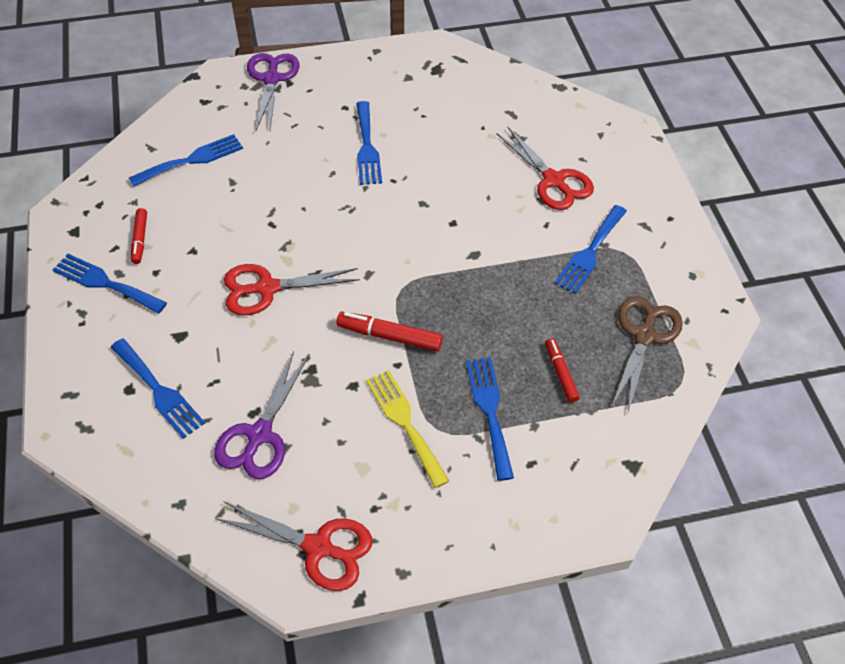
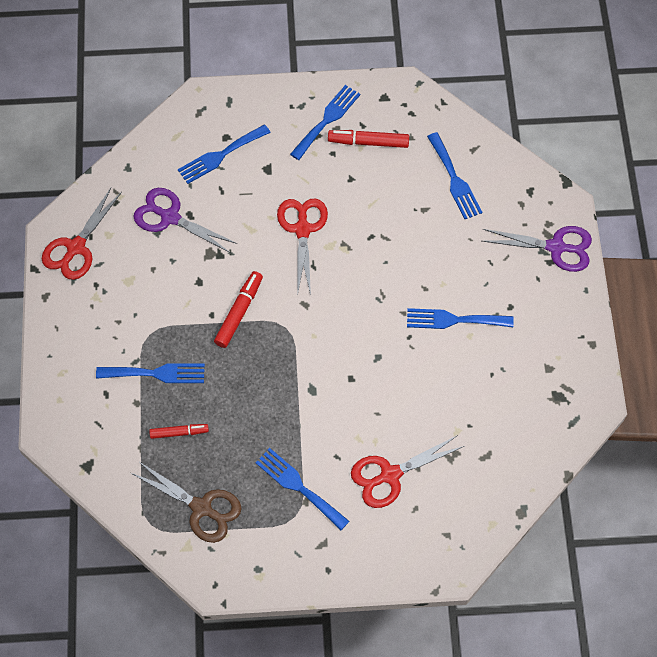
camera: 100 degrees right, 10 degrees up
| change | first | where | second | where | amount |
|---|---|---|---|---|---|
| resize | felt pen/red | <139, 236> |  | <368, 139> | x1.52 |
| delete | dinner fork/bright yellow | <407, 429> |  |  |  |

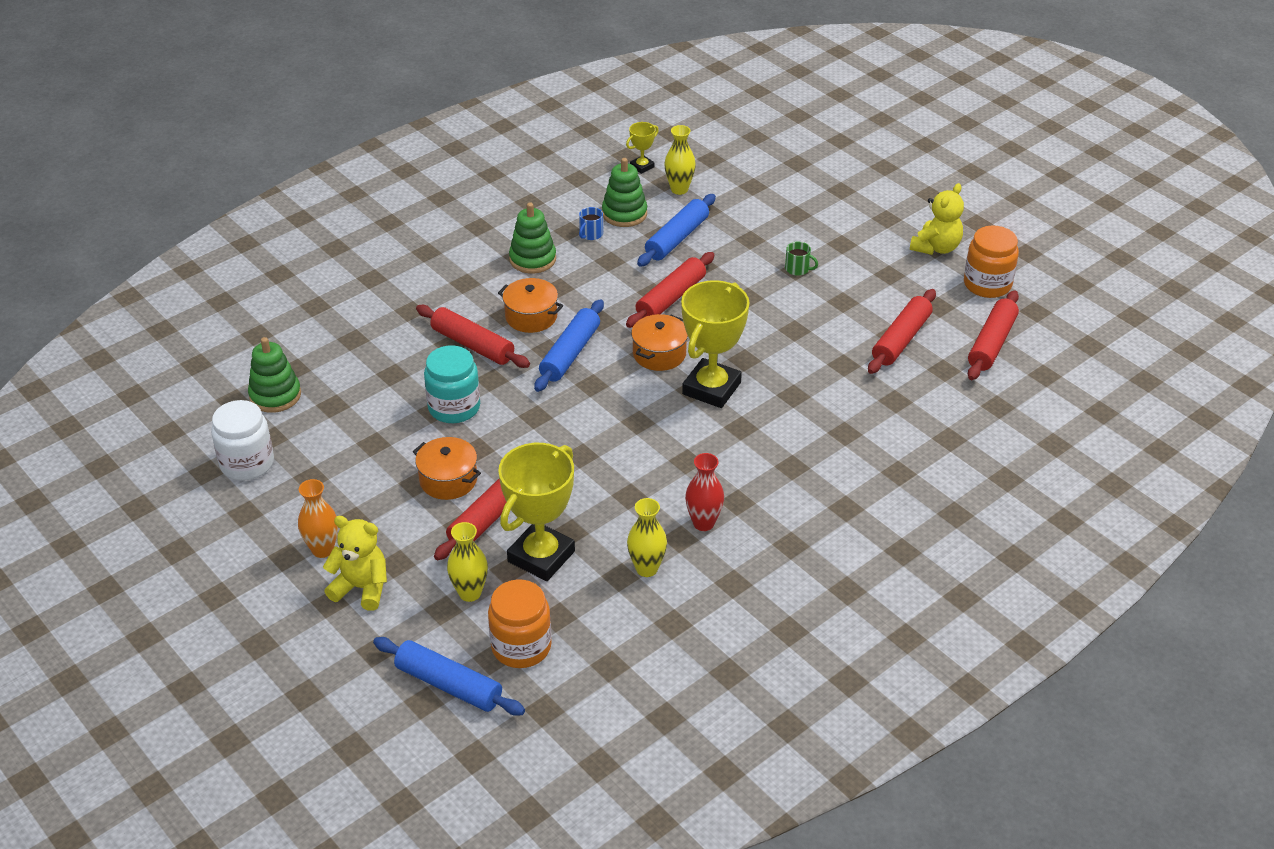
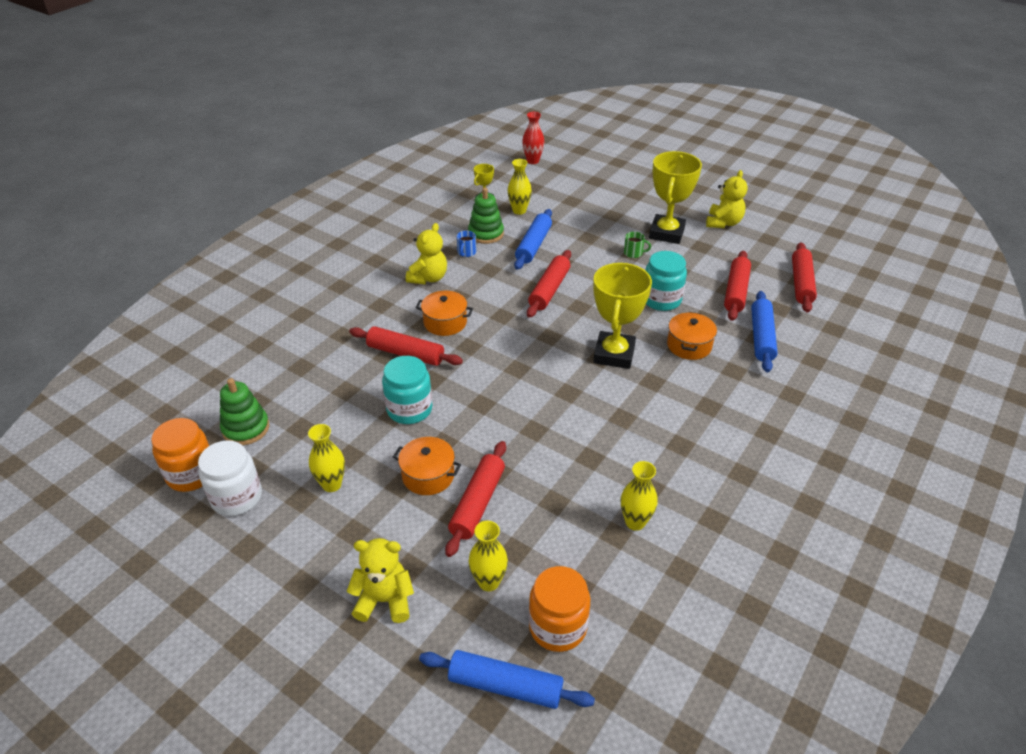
camera: 15 degrees left, 0 degrees up
| change | first | where | second | where | amount |
|---|---|---|---|---|---|
| move | jar/bright orange | <991, 261> |  | <180, 455> |  |
| insert |  |  | vase/bright yellow | <326, 458> |  |
| replace | ring stacker/emerald | <532, 238> | stuffed bear/bright yellow | <426, 253> |  |
| move | vase/red | <704, 492> |  | <533, 138> |  |
| insert |  |  | jar/aqua | <666, 281> |  |
| move | trophy/bright yellow | <536, 512> |  | <675, 197> |  |
| move | stockpot/bright orange | <659, 342> |  | <692, 336> |  |
| move | pastry roller/cobalt | <569, 345> |  | <764, 331> |  |
| delete | vase/bright orange | <318, 518> |  |  |  |

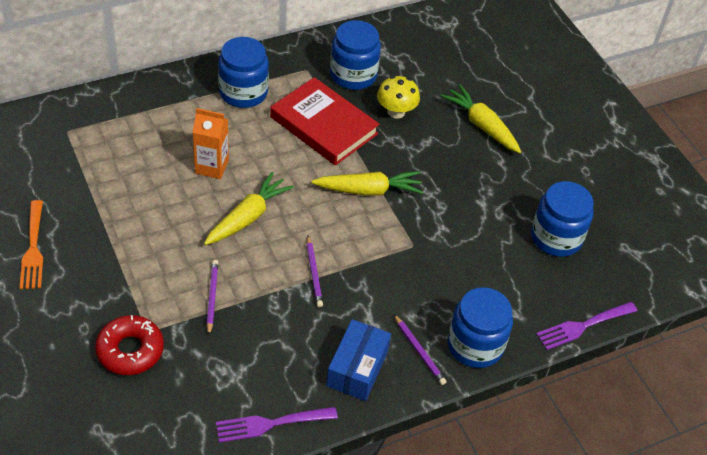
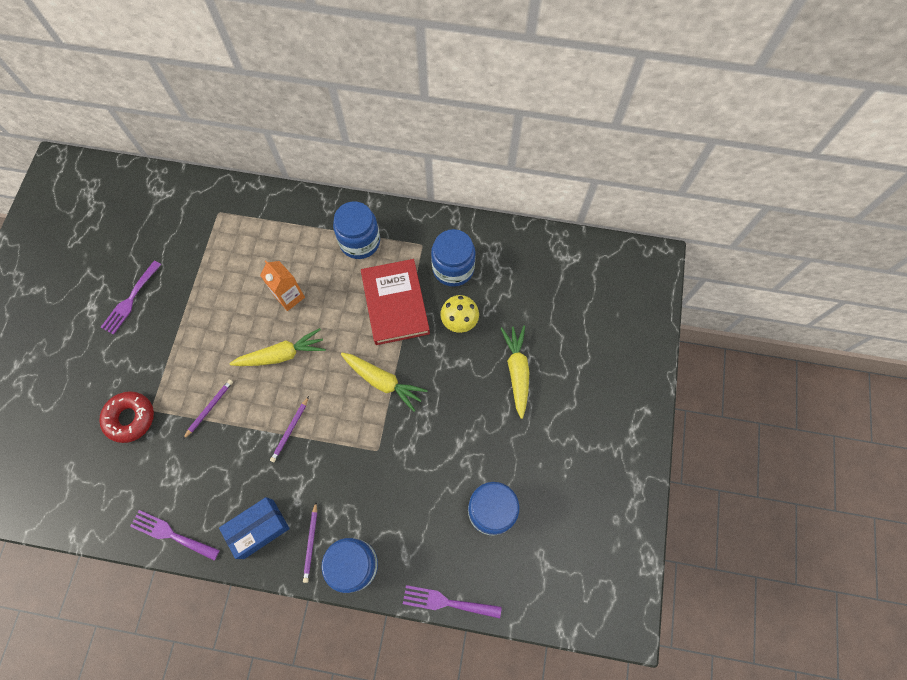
camera: 40 degrees right, 20 degrees up
| change | first | where | second | where | amount |
|---|---|---|---|---|---|
| recolor | dinner fork/bright orange | <31, 244> | dinner fork/purple | <131, 297> |  |

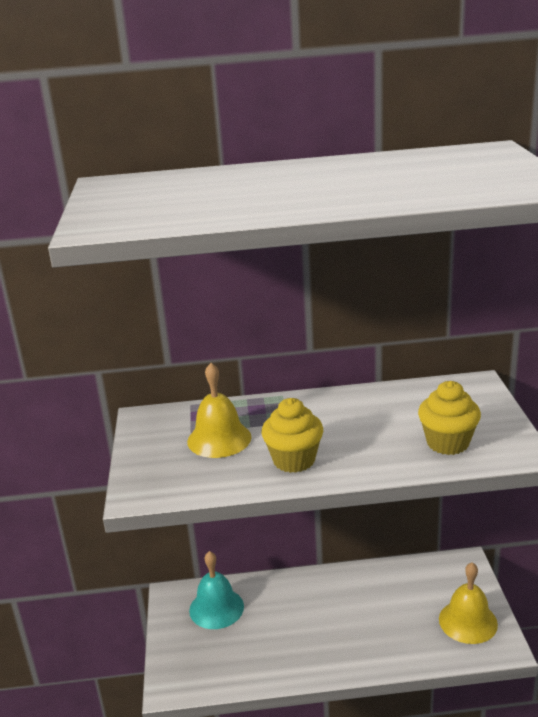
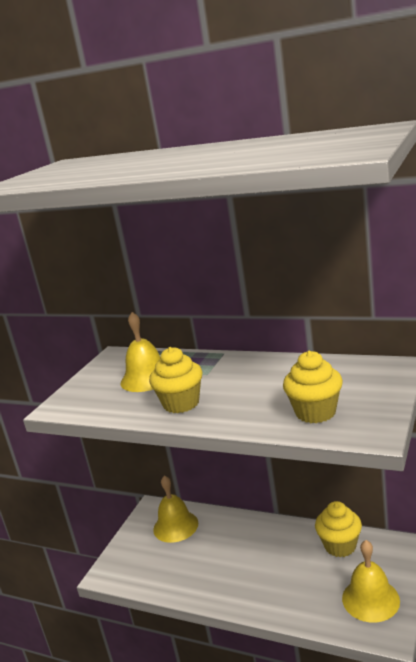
camera: 30 degrees right, 5 degrees down
| change | first | where | second | where | amount |
|---|---|---|---|---|---|
| recolor | hand bell/aqua | <216, 590> | hand bell/bright yellow | <175, 509> |  |
| insert |  |  | cupcake/bright yellow | <338, 529> |  |

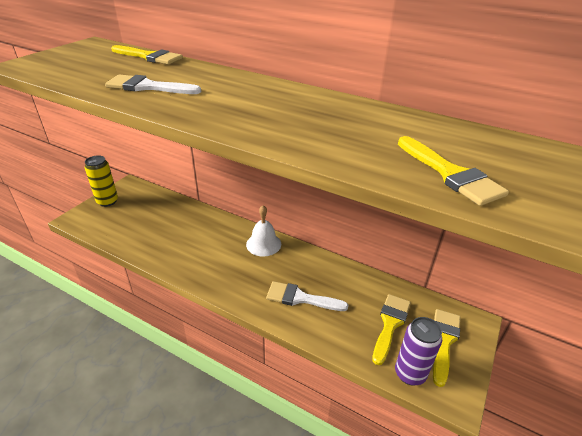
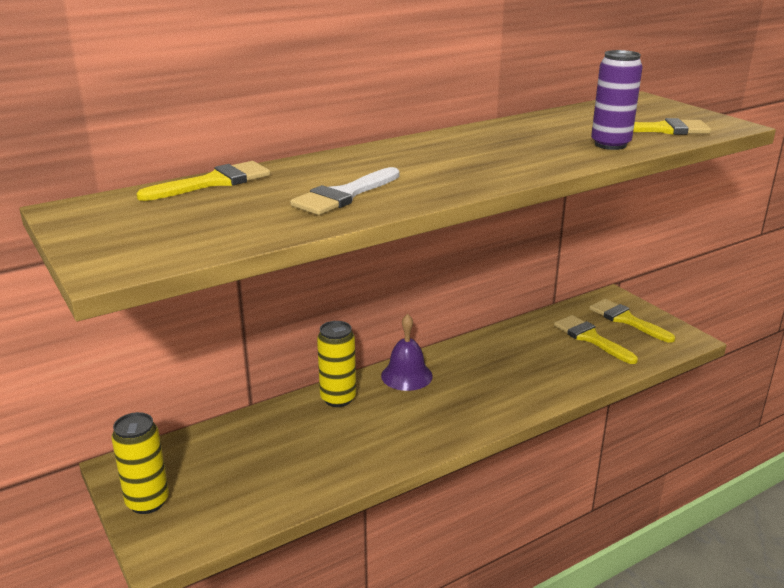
camera: 60 degrees left, 10 degrees down
| change | first | where | second | where | amount |
|---|---|---|---|---|---|
| insert |  |  | tin/bright yellow | <336, 364> |  |
| recolor | hand bell/snow-white | <263, 230> | hand bell/purple | <407, 352> |  |
| move | tin/purple | <418, 351> |  | <617, 100> |  |
| delete | paintbrush/snow-white | <307, 296> |  |  |  |

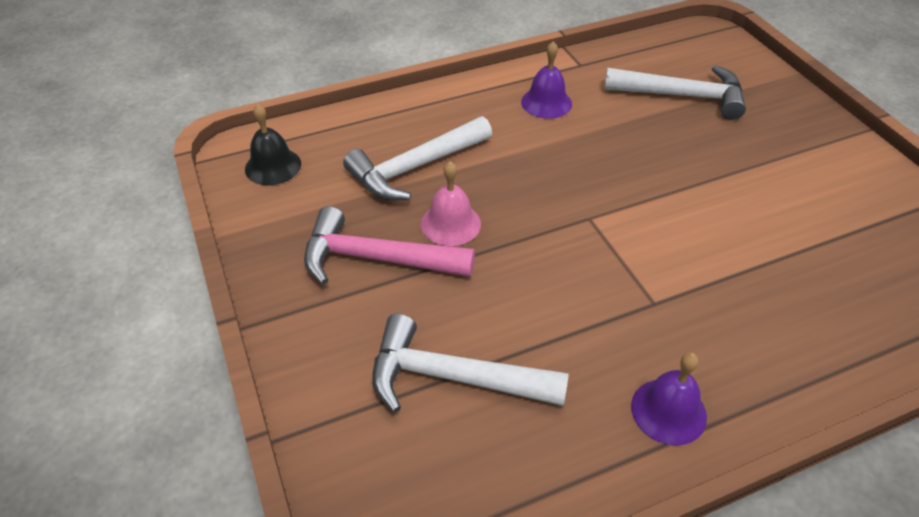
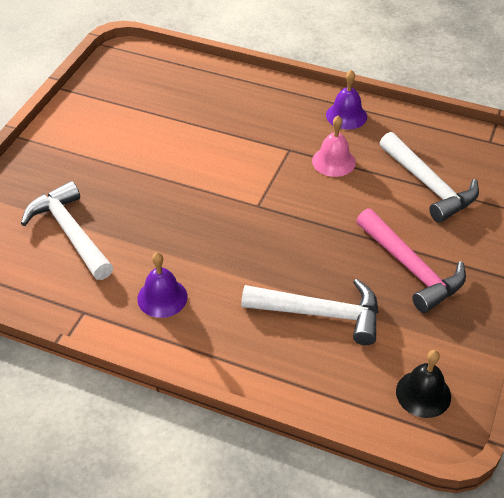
camera: 135 degrees left, 0 degrees up
| change | first | where | second | where | amount |
|---|---|---|---|---|---|
| move | hand bell/pink | <451, 203> |  | <334, 146> |  |

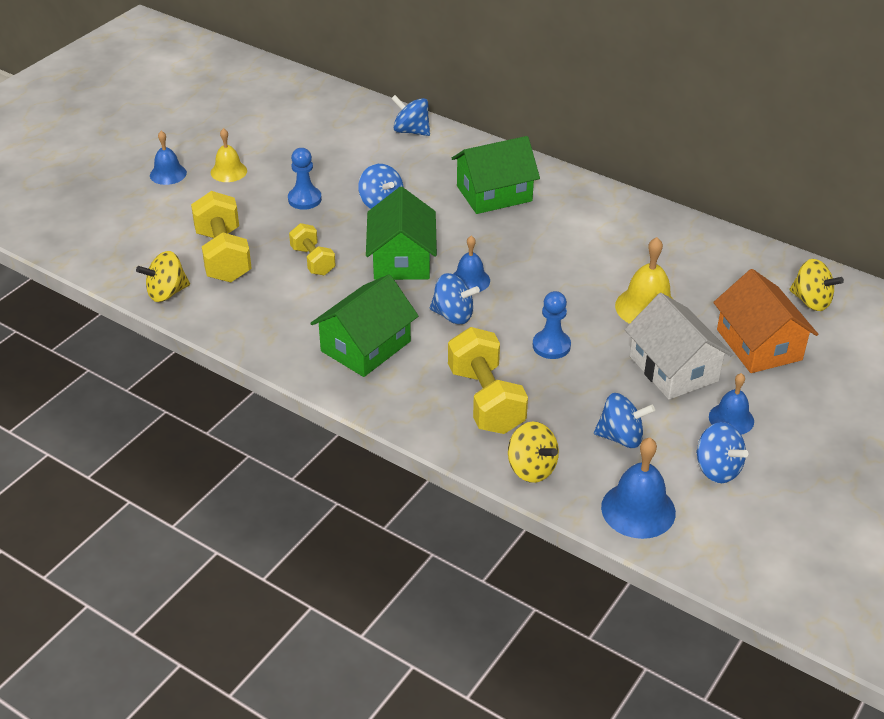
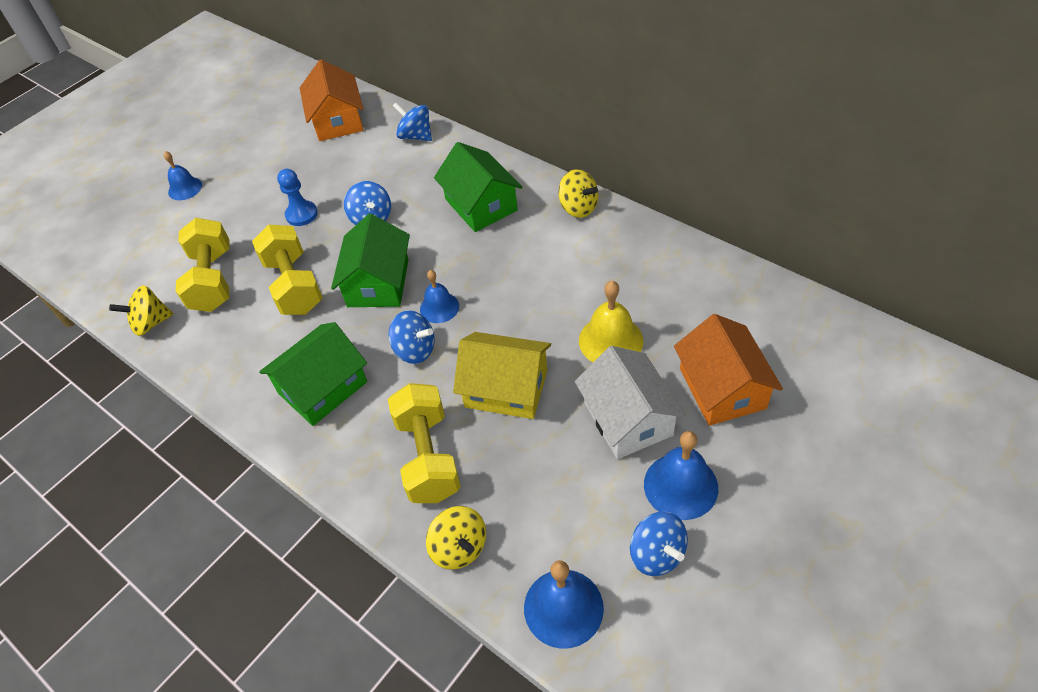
camera: 10 degrees right, 10 degrees up
| change | first | where | second | where | amount |
|---|---|---|---|---|---|
| resize | free weight/bright yellow | <312, 249> |  | <287, 270> | x1.68 |
| insert |  |  | toy house/bright orange | <331, 100> |  |
| rotate | toy house/emerald | <496, 175> |  | <478, 187> | 75 degrees clockwise |
| replace | pawn/cobalt | <552, 325> | toy house/bright yellow | <502, 375> |  |
| move | whirligig/bright yellow | <816, 285> |  | <578, 193> |  |
| resize | hand bell/cobalt | <731, 404> |  | <681, 475> | x1.53 |
| delete | hand bell/bright yellow | <229, 155> |  |  |  |
| delete | whirligig/cobalt | <624, 420> |  |  |  |

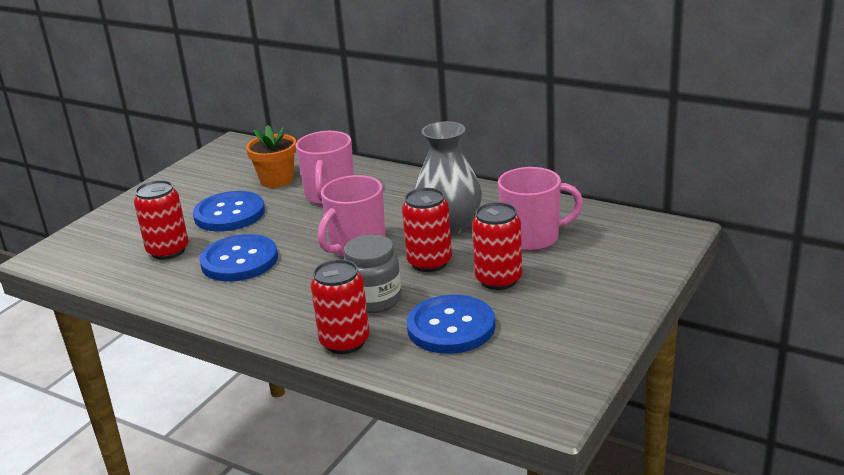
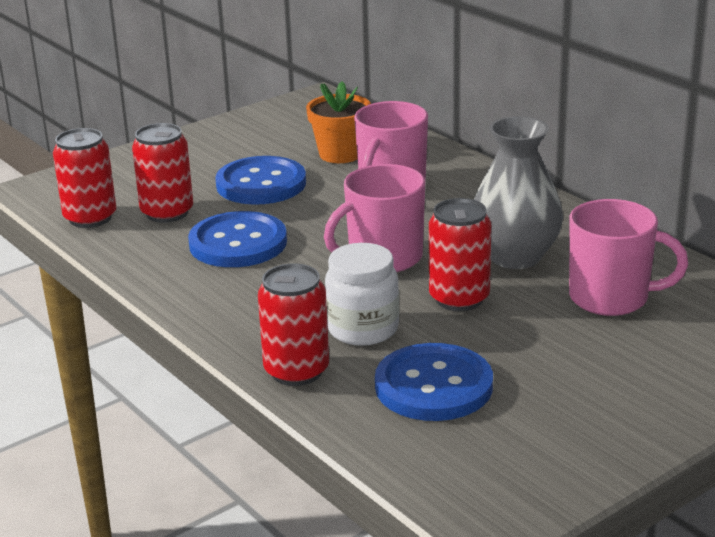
camera: 20 degrees right, 0 degrees up
| change | first | where | second | where | amount |
|---|---|---|---|---|---|
| move | tin/red | <497, 246> |  | <84, 178> |  |
| recolor | jar/gray | <372, 273> | jar/snow-white | <362, 294> |  |

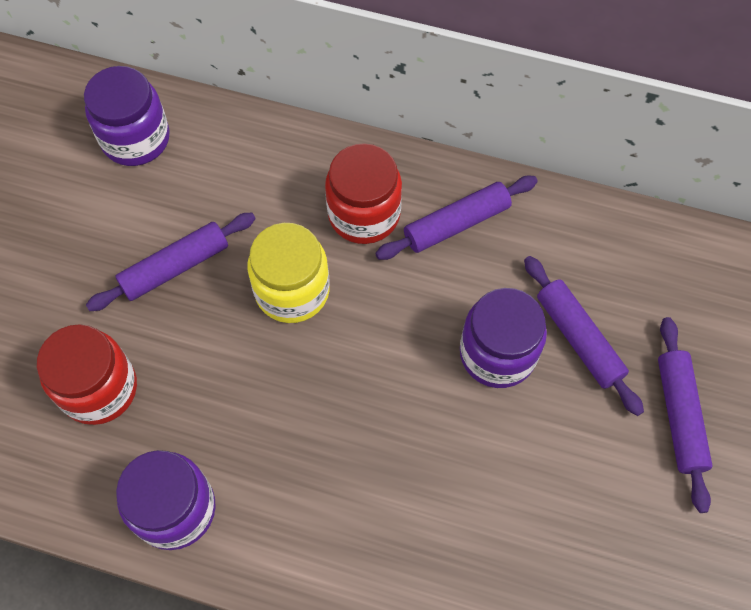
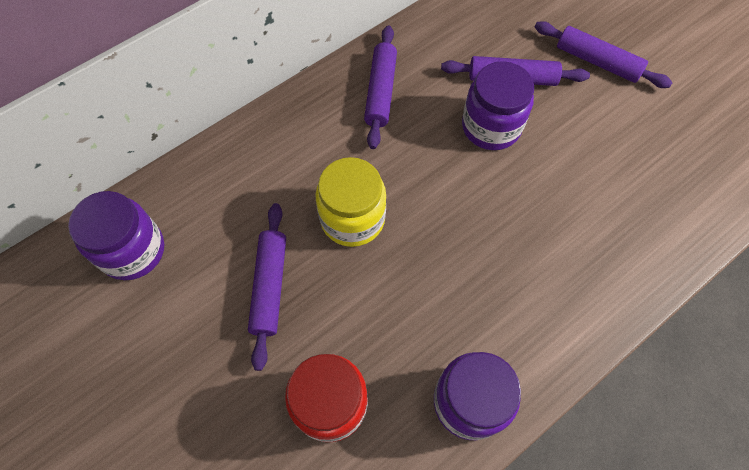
camera: 55 degrees left, 0 degrees up
| change | first | where | second | where | amount |
|---|---|---|---|---|---|
| delete | jar/red | <363, 193> |  |  |  |

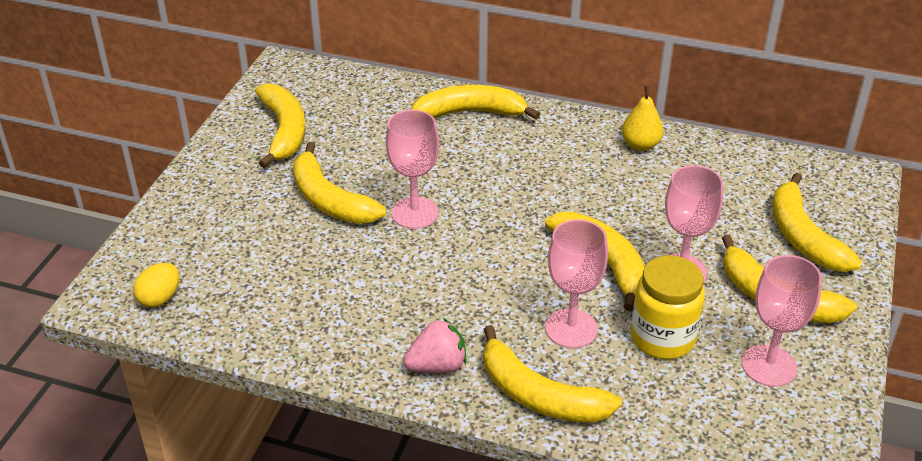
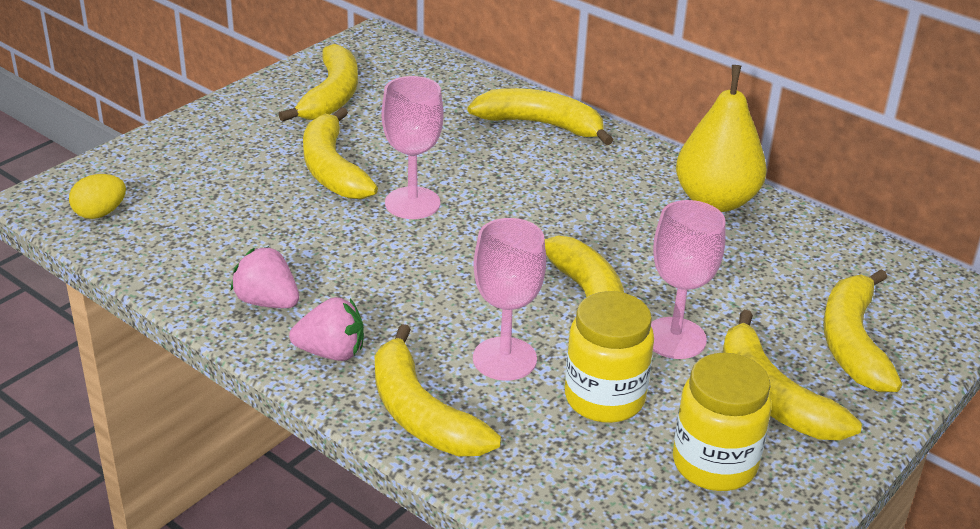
camera: 20 degrees right, 5 degrees down
| change | first | where | second | where | amount |
|---|---|---|---|---|---|
| insert |  |  | strawberry/pink | <265, 277> |  |
| replace | wine glass/pink | <782, 321> | jar/bright yellow | <722, 422> |  |
| resize | pear/bright yellow | <642, 118> |  | <721, 138> | x1.75 |

